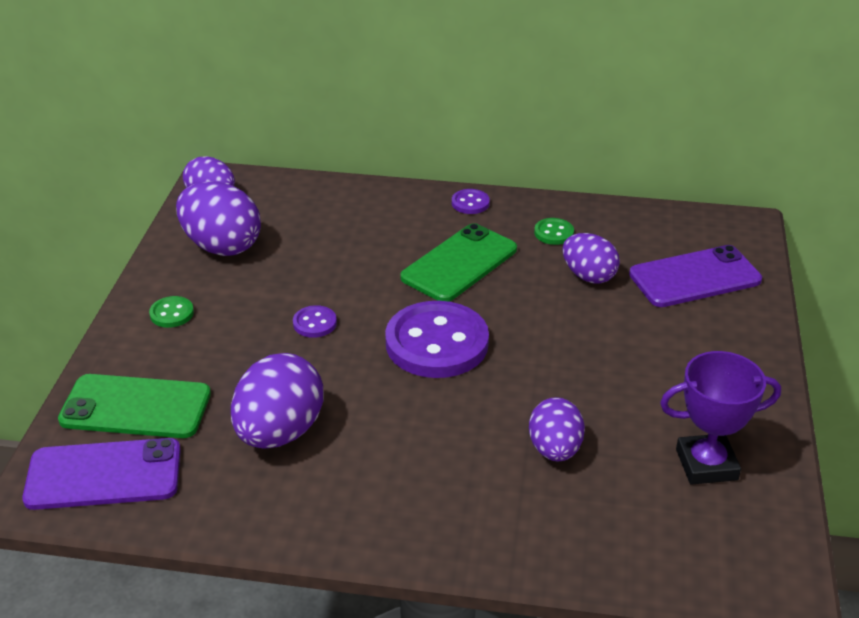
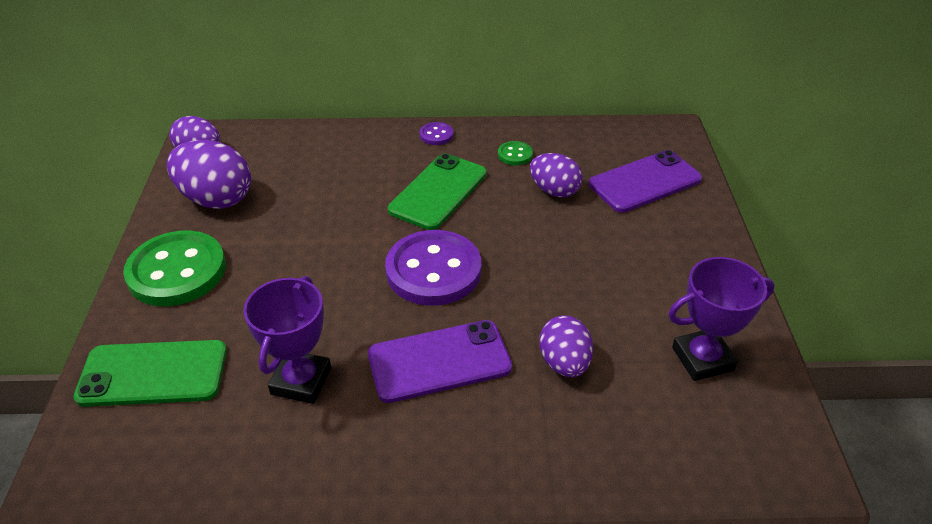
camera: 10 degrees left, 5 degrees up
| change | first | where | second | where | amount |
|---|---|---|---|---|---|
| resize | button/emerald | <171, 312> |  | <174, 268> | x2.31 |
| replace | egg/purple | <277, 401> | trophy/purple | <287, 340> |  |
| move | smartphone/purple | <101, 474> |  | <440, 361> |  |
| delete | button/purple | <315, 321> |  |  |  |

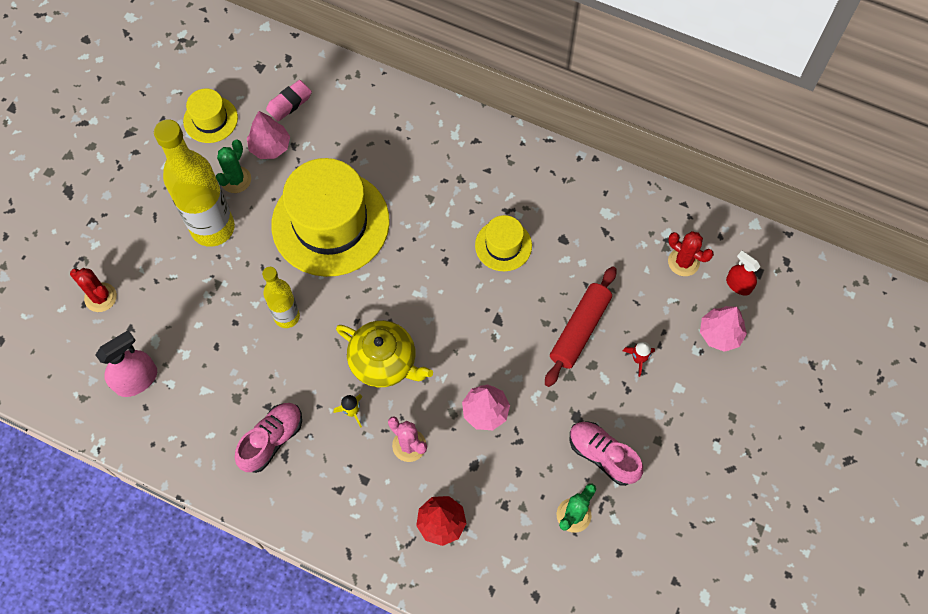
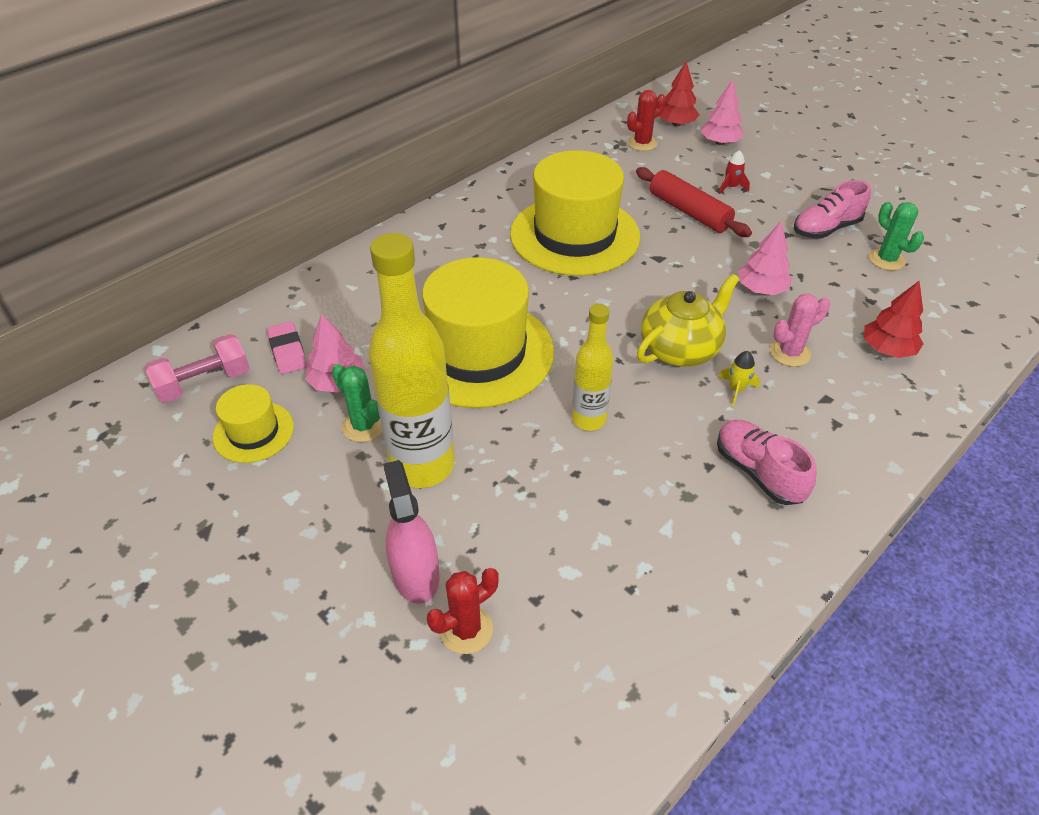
camera: 70 degrees left, 20 degrees down
| change | first | where | second | where | amount |
|---|---|---|---|---|---|
| insert |  |  | free weight/pink | <197, 368> |  |
| move | spray bottle/pink | <126, 363> |  | <411, 532> |  |
| resize | top hat/bright yellow | <503, 243> |  | <575, 213> | x2.09 |
| replace | spray bottle/red | <743, 273> | toy tree/red | <679, 94> |  |

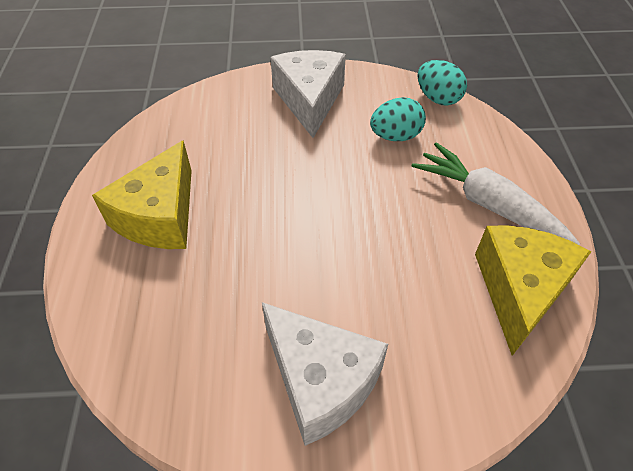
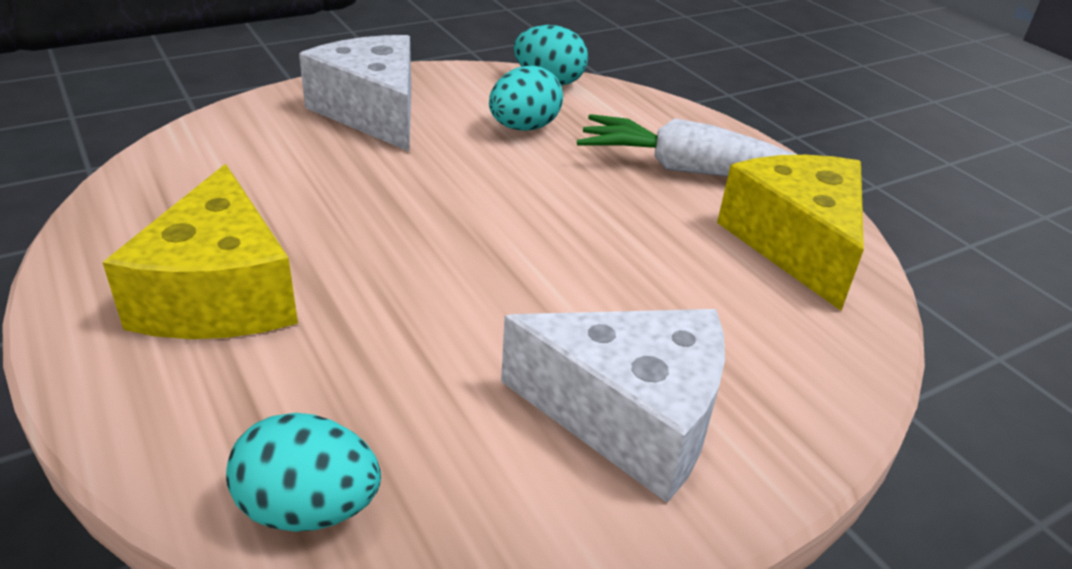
camera: 30 degrees left, 15 degrees down
| change | first | where | second | where | amount |
|---|---|---|---|---|---|
| insert |  |  | egg/aqua | <303, 472> |  |

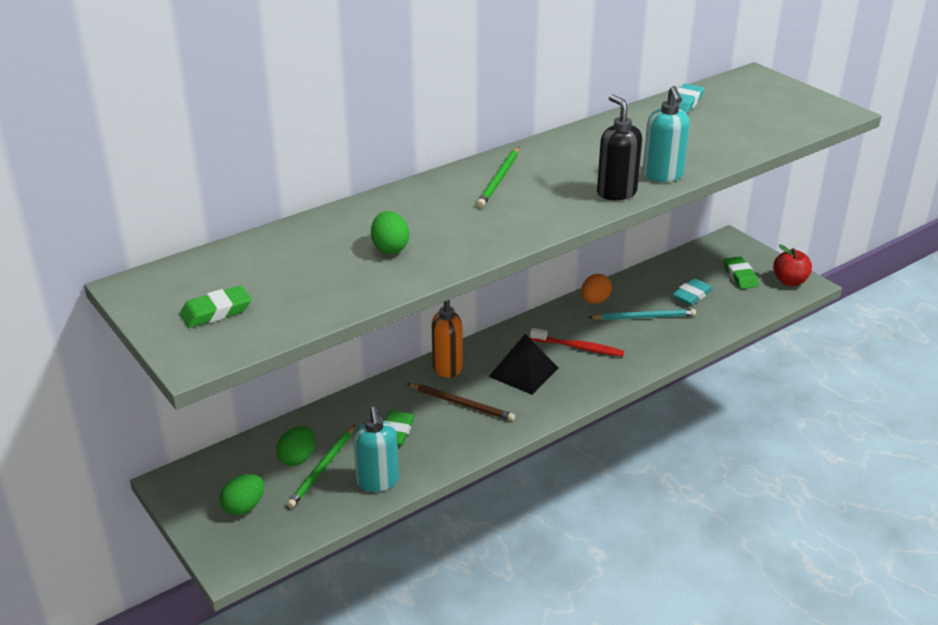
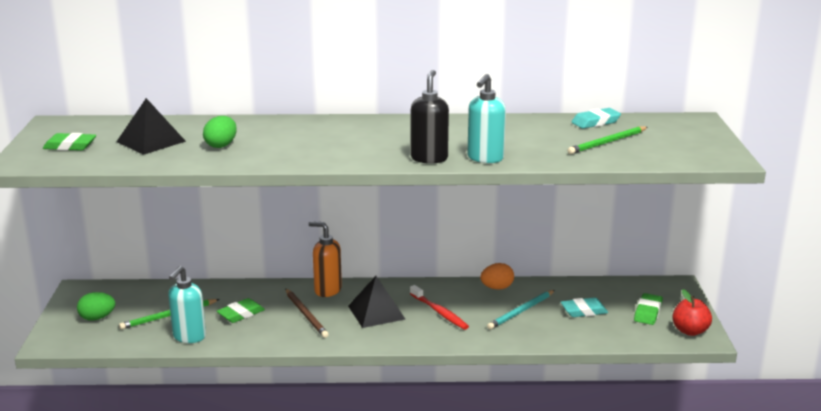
camera: 35 degrees right, 10 degrees down
| change | first | where | second | where | amount |
|---|---|---|---|---|---|
| insert |  |  | pyramid shape/black | <151, 126> |  |
| rotate | lead pencil/aqua | <642, 314> |  | <521, 310> | 105 degrees clockwise |
| move | lead pencil/emerald | <498, 177> |  | <607, 140> |  |
| delete | egg/emerald | <295, 446> |  |  |  |

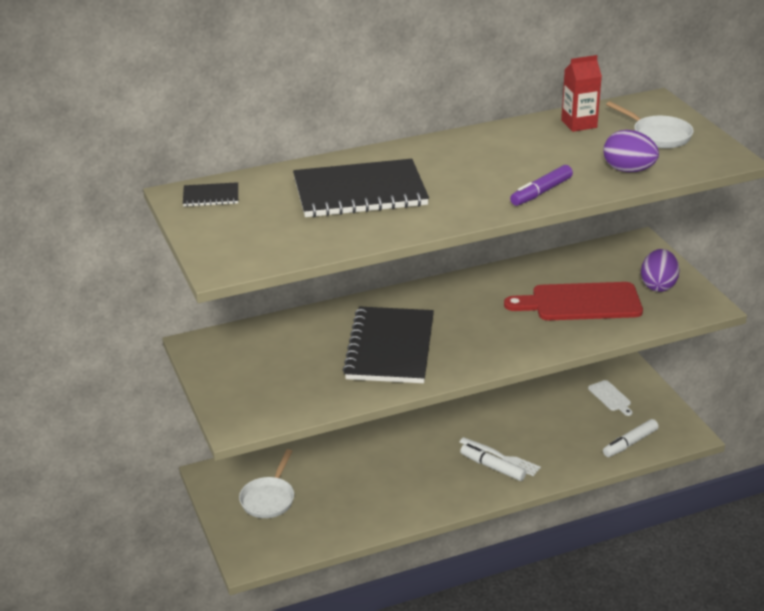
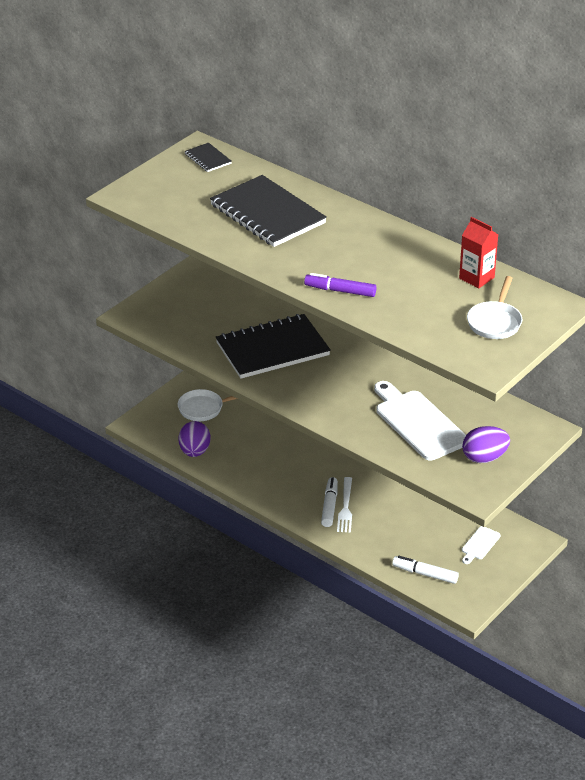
camera: 60 degrees right, 5 degrees up
| change | first | where | second | where | amount |
|---|---|---|---|---|---|
| move | egg/purple | <631, 151> |  | <194, 439> |  |
| recolor | chopping board/red | <573, 301> | chopping board/snow-white | <420, 420> |  |

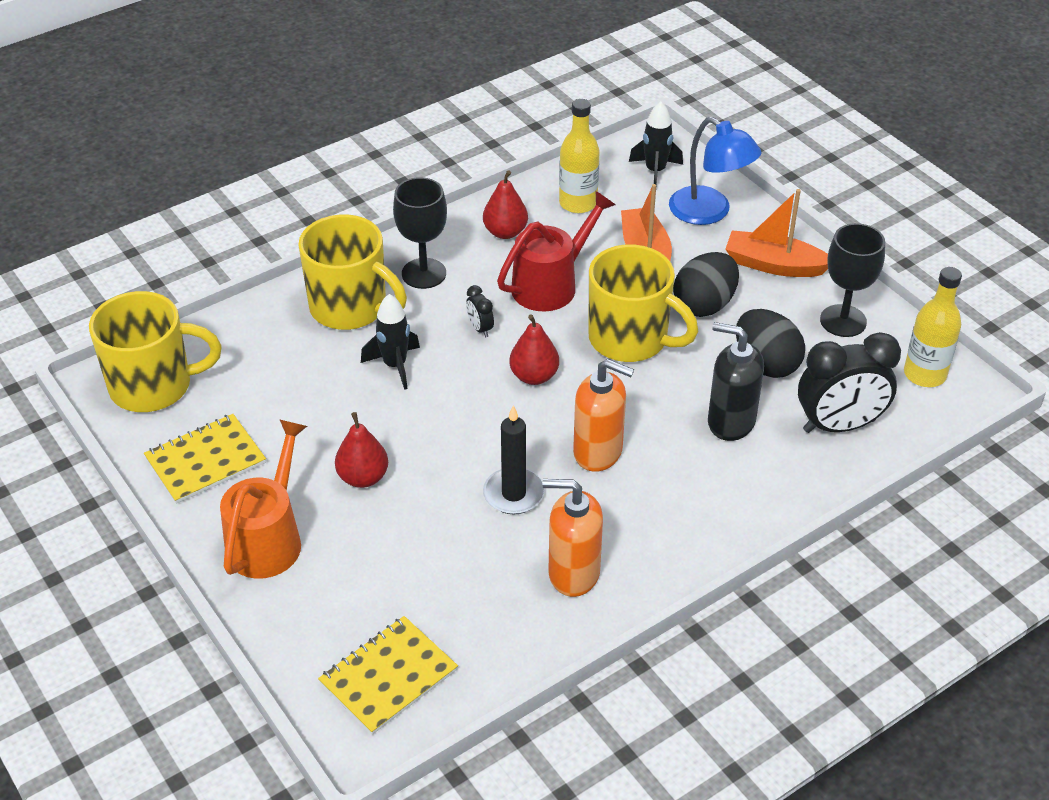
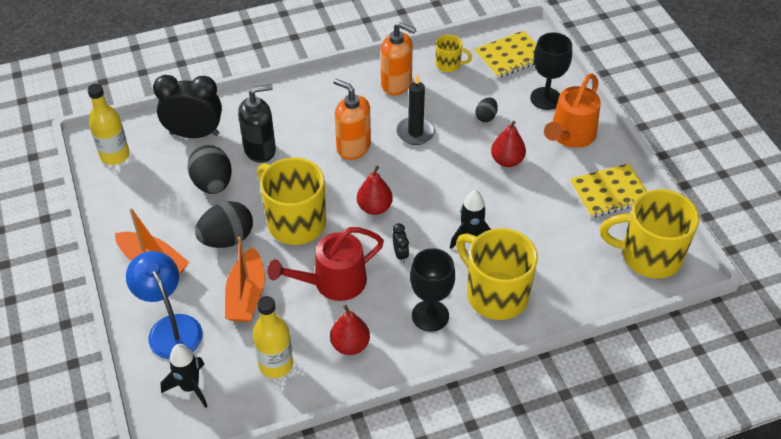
camera: 165 degrees left, 5 degrees up
| change | first | where | second | where | amount |
|---|---|---|---|---|---|
| rotate | soap dispenser/black | <736, 381> |  | <257, 123> | 60 degrees counterclockwise |
| insert |  |  | tea mug/bright yellow | <454, 53> |  |
| insert |  |  | egg/black | <486, 109> |  |
| move | wine glass/black | <852, 280> |  | <551, 71> |  |

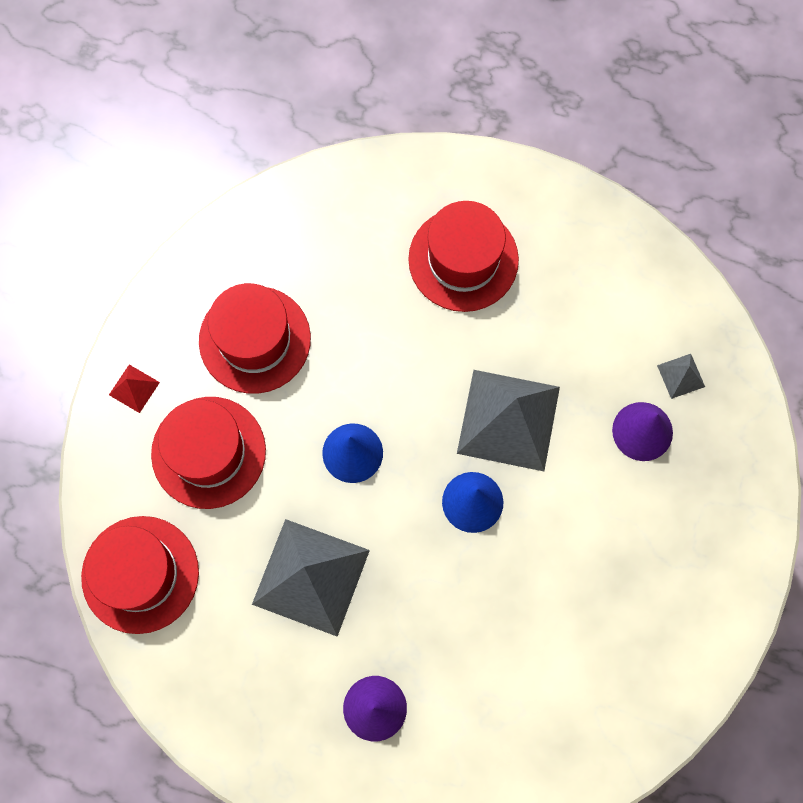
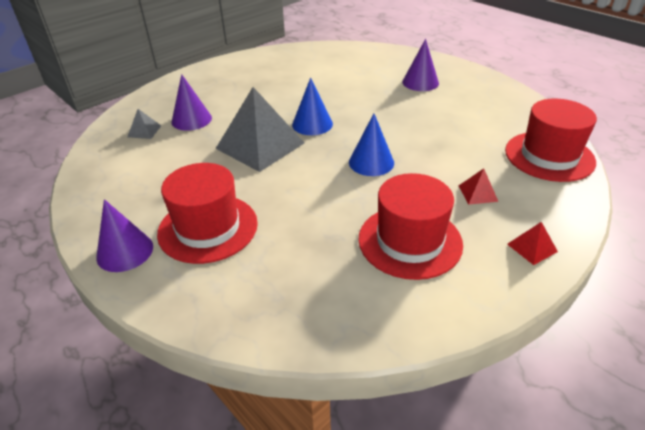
camera: 150 degrees left, 35 degrees down
| change | first | where | second | where | amount |
|---|---|---|---|---|---|
| insert |  |  | cone shape/purple | <124, 235> |  |
| replace | top hat/red | <208, 453> | pyramid shape/red | <478, 187> |  |
| delete | pyramid shape/gray | <311, 578> |  |  |  |

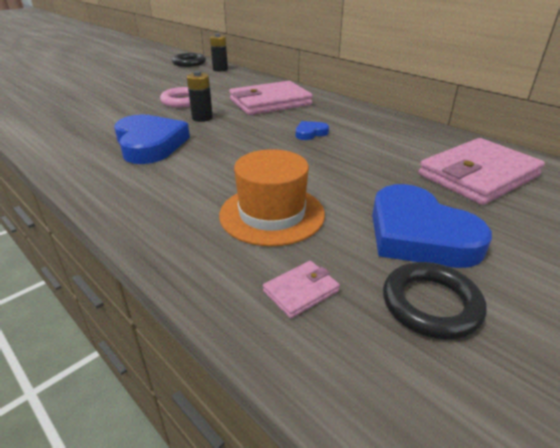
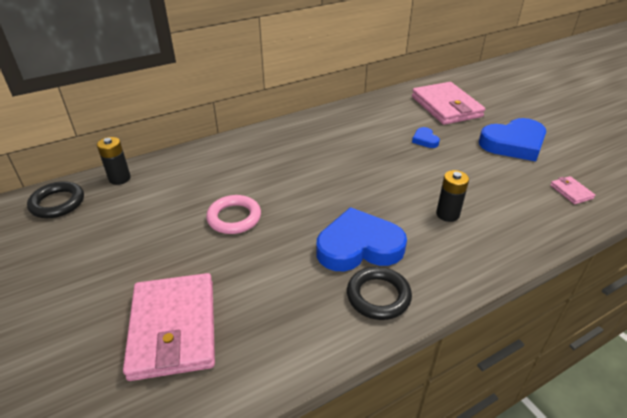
camera: 75 degrees left, 5 degrees up
| change | first | where | second | where | amount |
|---|---|---|---|---|---|
| move | wallet/pink | <271, 98> |  | <169, 327> |  |
| move | torus/black | <435, 301> |  | <379, 293> |  |
| move | heart shape/cobalt | <312, 130> |  | <426, 137> |  |
| move | AA battery/black | <200, 96> |  | <452, 196> |  |
| delete | top hat/bright orange | <272, 197> |  |  |  |

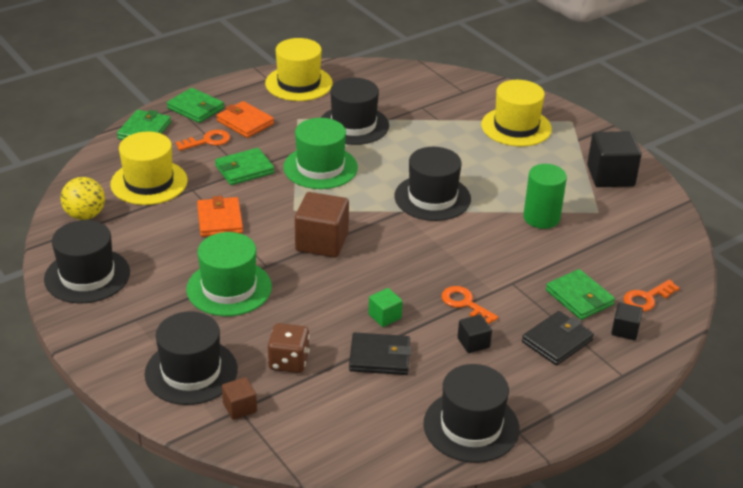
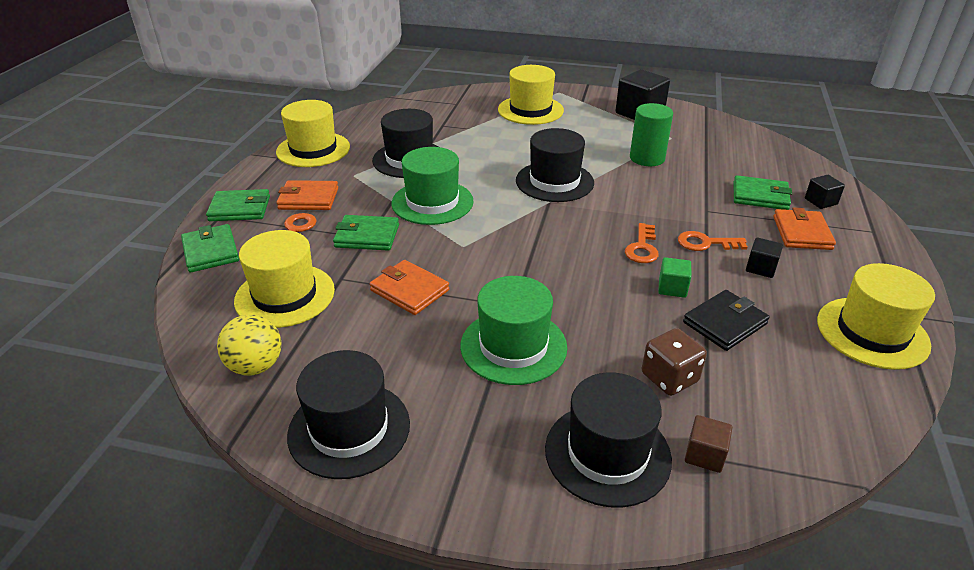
camera: 40 degrees left, 0 degrees up
| change | first | where | second | where | amount |
|---|---|---|---|---|---|
| rotate | wallet/emerald | <245, 166> |  | <366, 233> | 75 degrees clockwise |
| move | key/bright orange | <652, 296> |  | <642, 243> |  |
| recolor | wallet/black | <558, 338> | wallet/bright orange | <804, 228> |  |
| recolor | top hat/black | <472, 413> | top hat/bright yellow | <876, 316> |  |
| delete | solid cube/russet | <322, 225> |  |  |  |

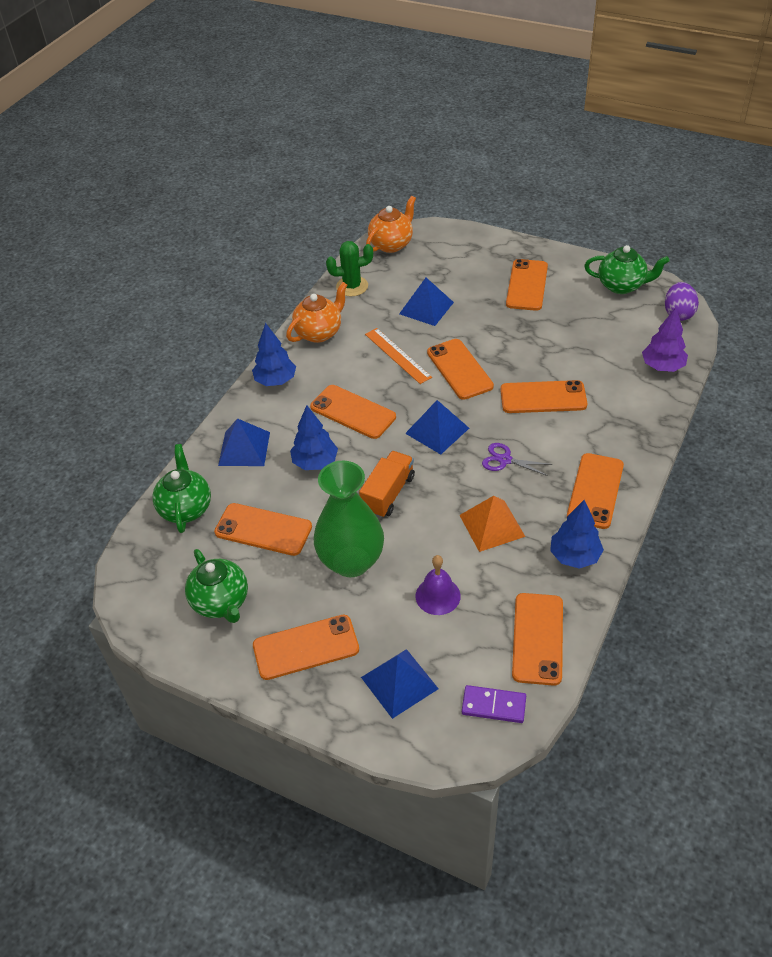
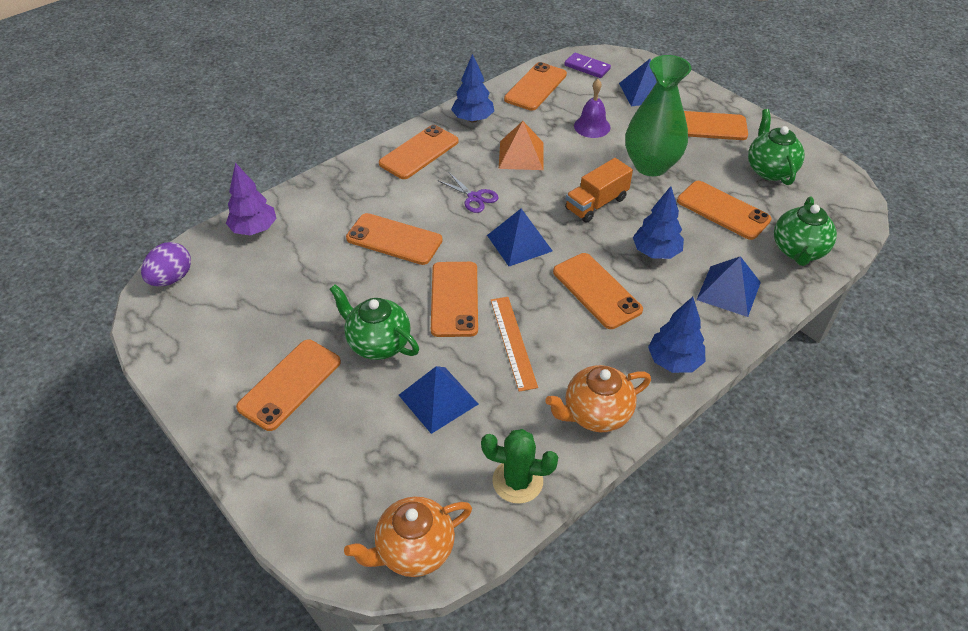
camera: 160 degrees left, 0 degrees up
| change | first | where | second | where | amount |
|---|---|---|---|---|---|
| move | tea pot/emerald | <627, 269> |  | <374, 322> |  |

